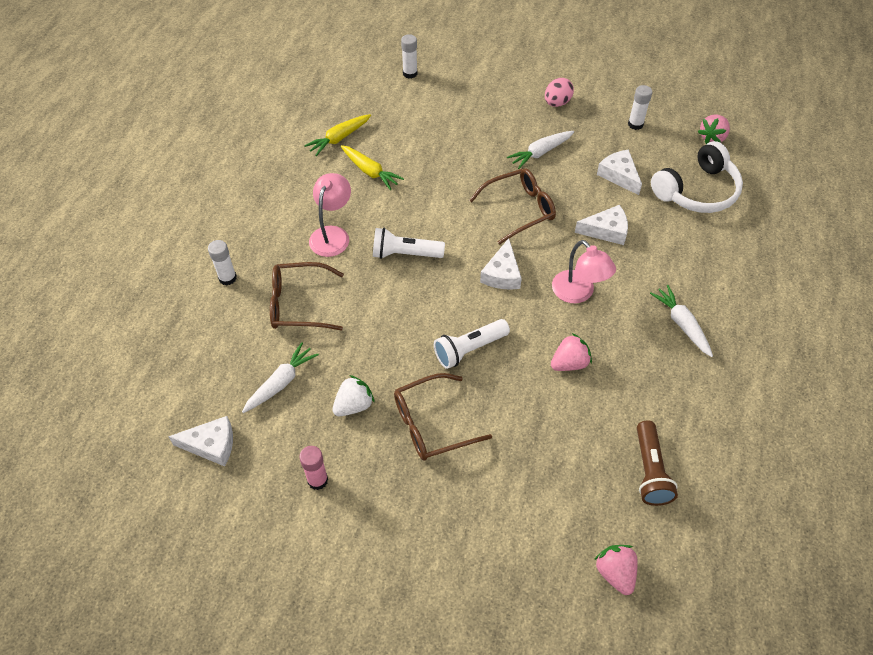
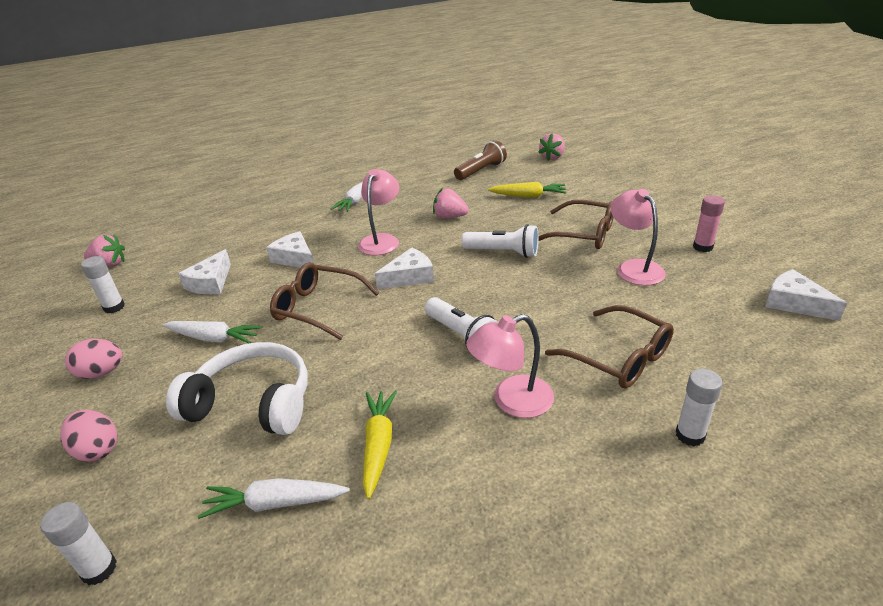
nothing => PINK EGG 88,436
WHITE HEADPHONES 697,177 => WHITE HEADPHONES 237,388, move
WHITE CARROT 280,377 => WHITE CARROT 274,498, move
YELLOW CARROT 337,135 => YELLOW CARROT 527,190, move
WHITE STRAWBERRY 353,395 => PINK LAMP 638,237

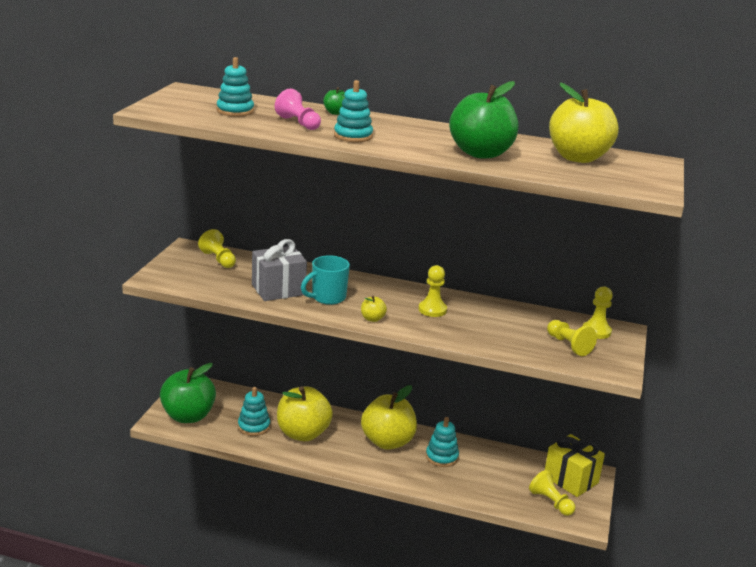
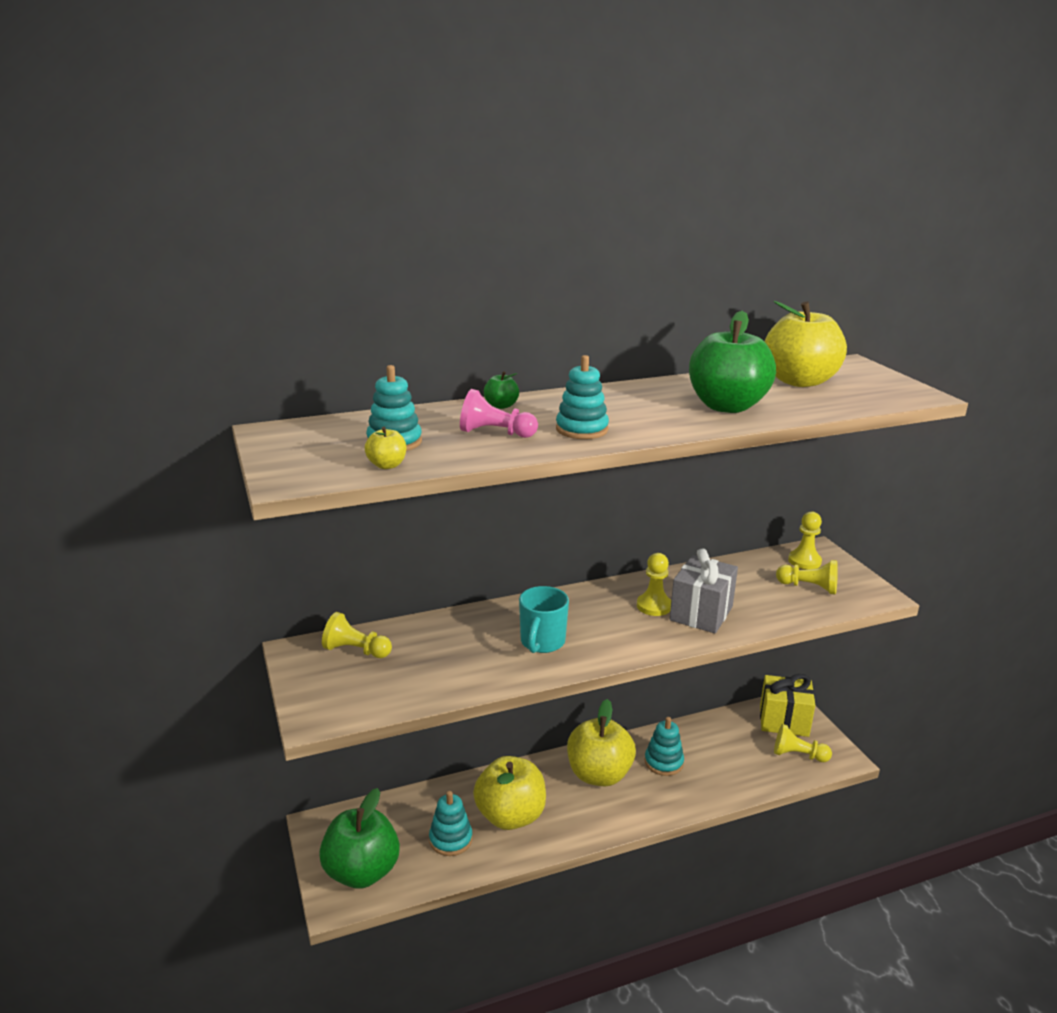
YELLOW APPLE 374,309 => YELLOW APPLE 385,448, move
GREY GIFT 279,270 => GREY GIFT 704,591, move

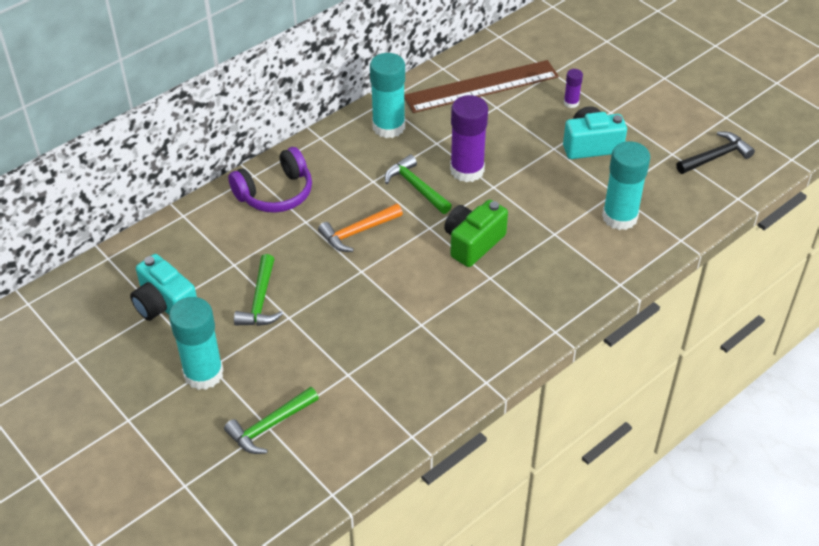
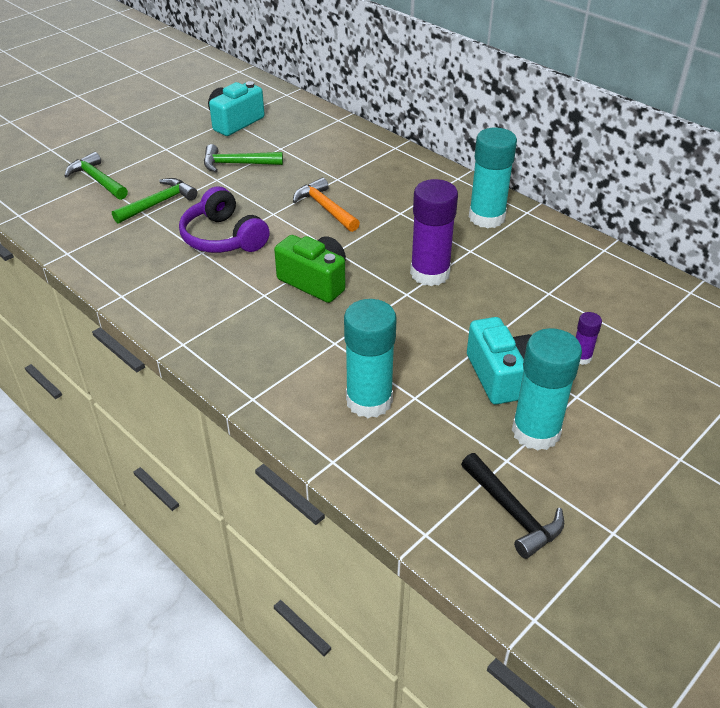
GREEN HAMMER 418,184 => GREEN HAMMER 154,201, move
PURPLE HEADPHONES 270,180 => PURPLE HEADPHONES 224,220, move
TURQUOISE GLUE STICK 196,343 => TURQUOISE GLUE STICK 547,389, move
BROWN RULER 481,86 => nothing

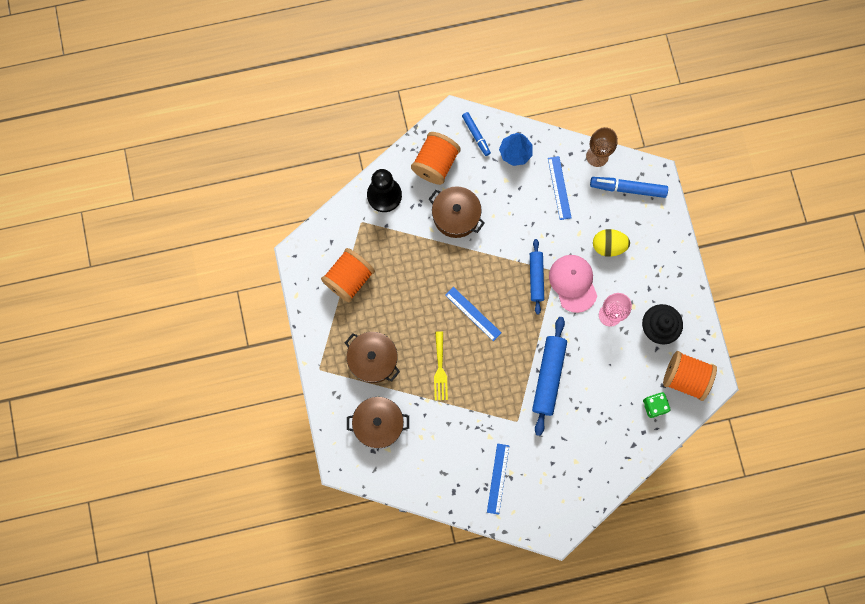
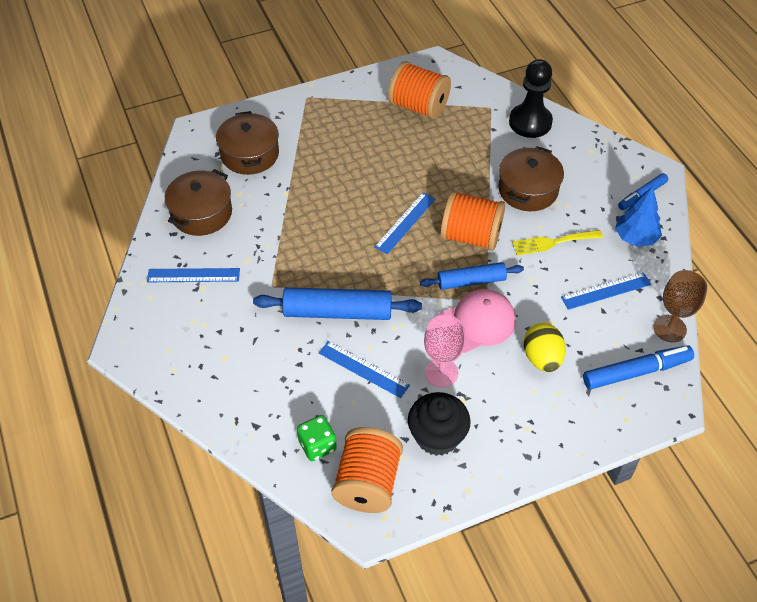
BROWN POT 372,357 => BROWN POT 198,202, move
nothing => BLUE RULER 364,369
ORANGE SPOOL 436,158 => ORANGE SPOOL 472,221, move
YELLOW FORK 441,365 => YELLOW FORK 557,242, move
BLUE MARKER 629,187 => BLUE MARKER 638,367, 75 degrees clockwise

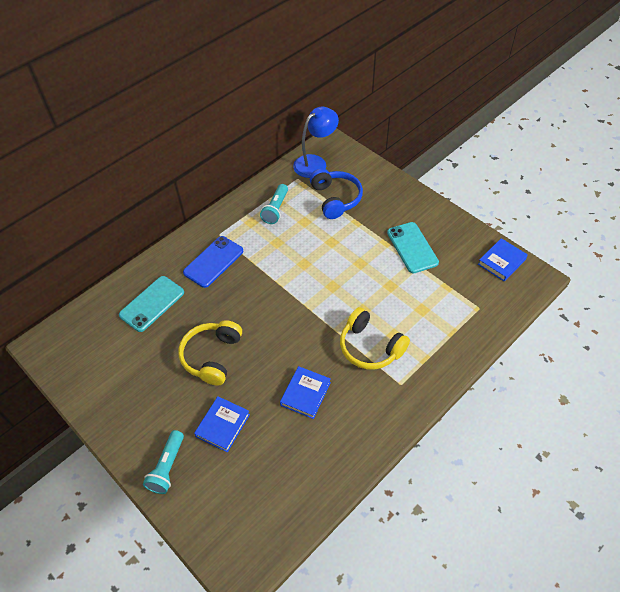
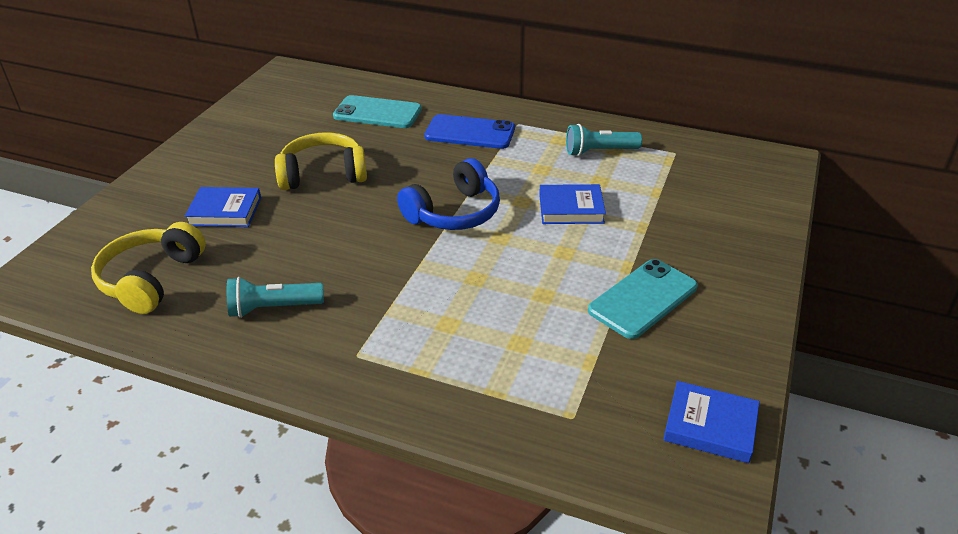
YELLOW HEADPHONES 375,338 => YELLOW HEADPHONES 148,268, move
TURQUOISE FLASHLIGHT 163,462 => TURQUOISE FLASHLIGHT 275,297, move
BLUE HEADPHONES 336,194 => BLUE HEADPHONES 448,194, move
BLUE BOOK 305,392 => BLUE BOOK 572,204, move
BLUE LAMP 316,142 => nothing

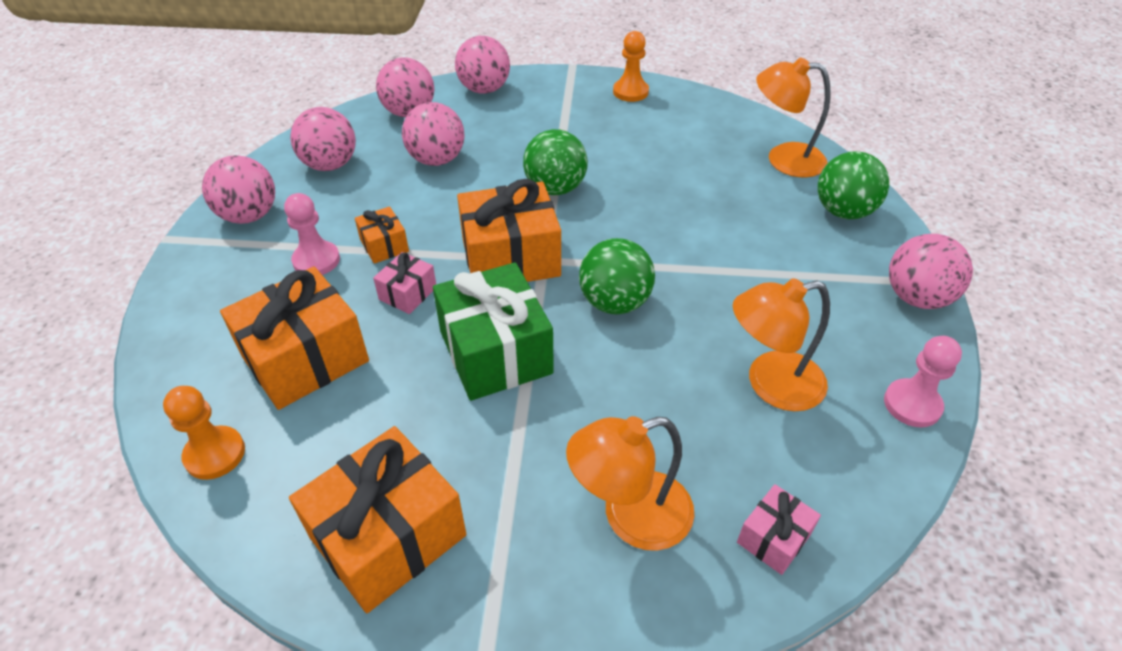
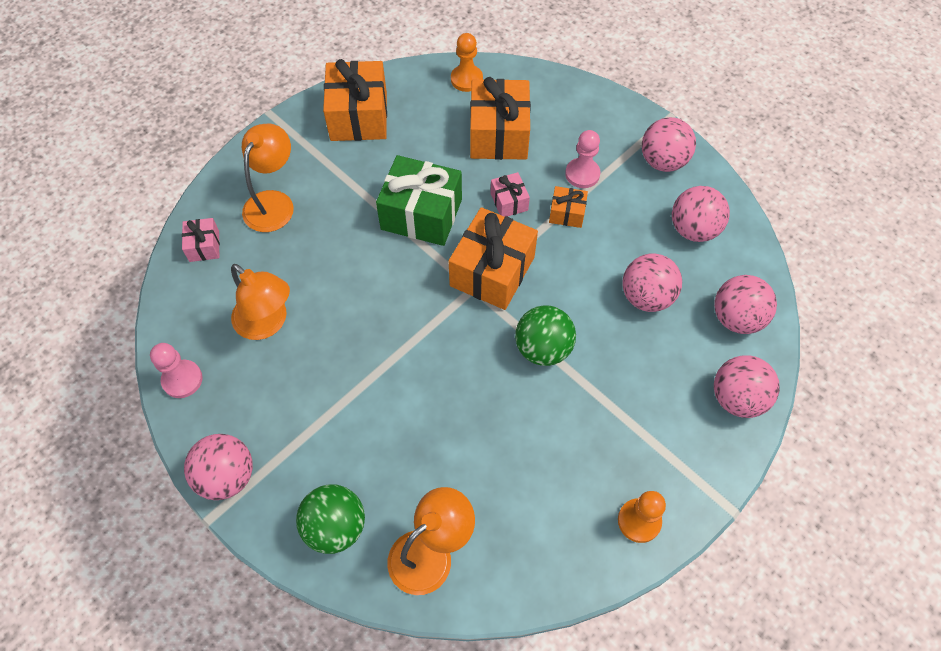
ORANGE LAMP 781,344 => ORANGE LAMP 260,302, 105 degrees clockwise
GREEN BALL 617,276 => nothing

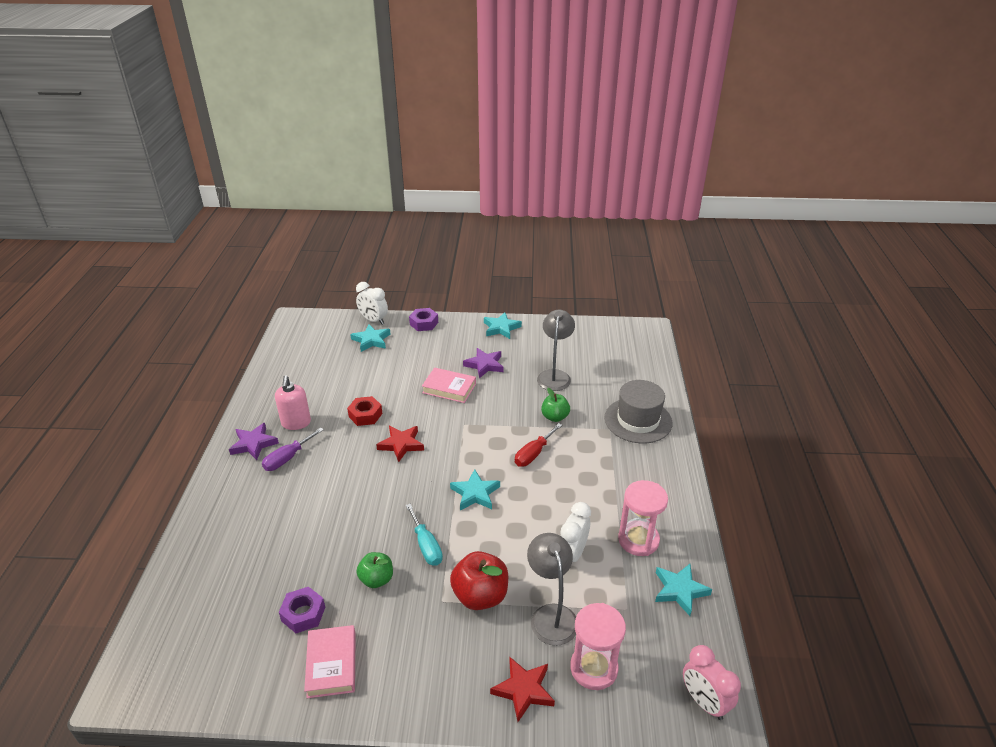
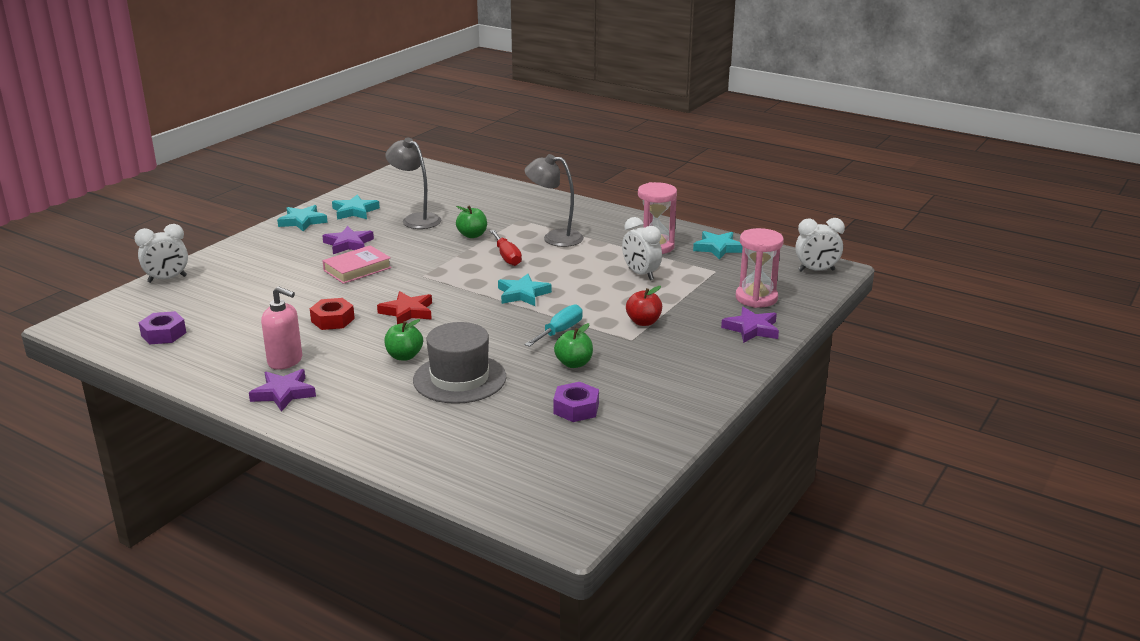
PURPLE NUT 423,319 => PURPLE NUT 162,327, move
TURQUOISE STAR 370,338 => TURQUOISE STAR 356,207, move
nothing => GREEN APPLE 403,340
GREY HAT 638,411 => GREY HAT 459,363, move
GREY LAMP 551,589 => GREY LAMP 554,200, move
TURQUOISE SCREWDRIVER 424,535 => TURQUOISE SCREWDRIVER 554,325, 60 degrees counterclockwise
RED APPLE 479,580 => RED APPLE 644,306, x0.64
RED STAR 522,689 => PURPLE STAR 750,325
PINK CLOCK 712,682 => WHITE CLOCK 820,244
PURPLE SCREWDRIVER 293,449 => nothing
PINK BOOK 330,661 => nothing

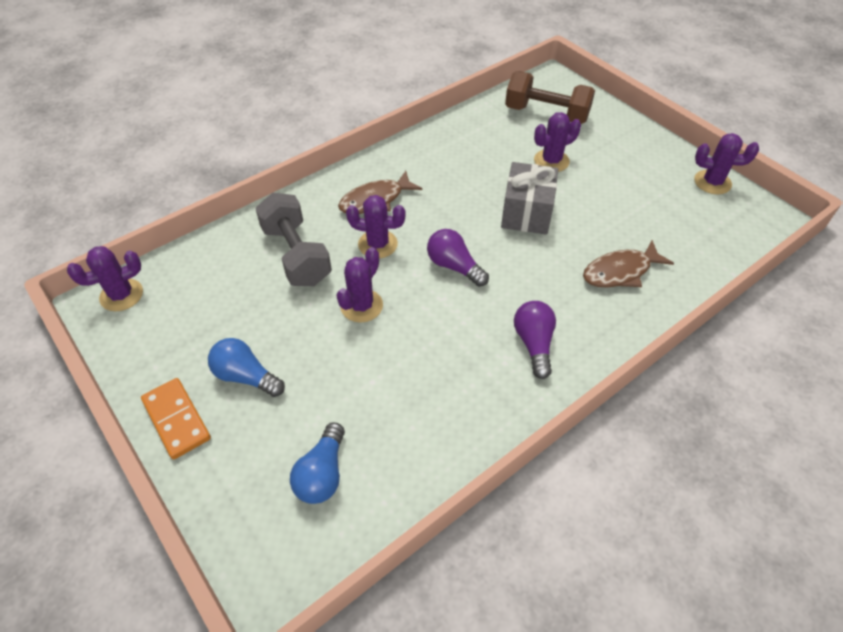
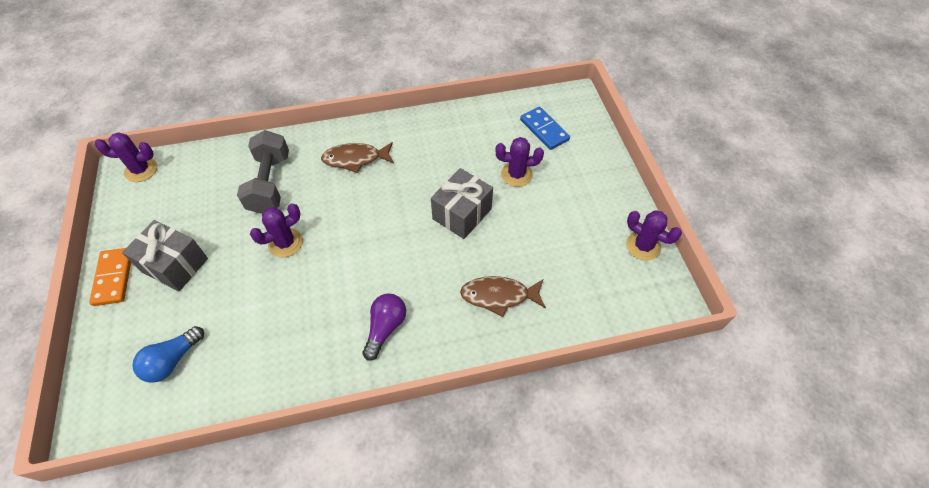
BLUE LIGHT BULB 246,367 => GREY GIFT 165,255
BROWN DUMBBELL 550,97 => BLUE DOMINO 545,128
PURPLE CACTUS 376,226 => nothing
PURPLE LIGHT BULB 458,258 => nothing

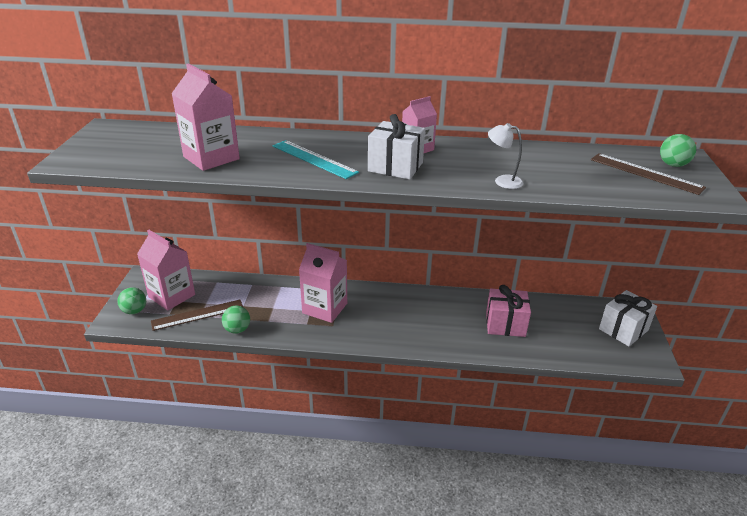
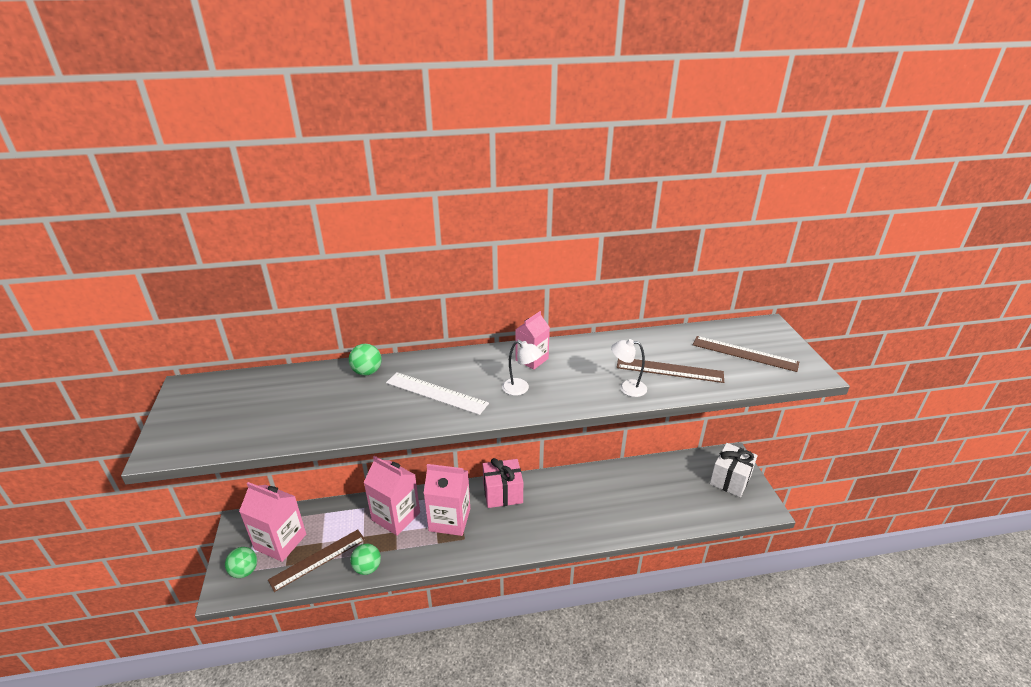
GREEN BALL 678,150 => GREEN BALL 365,360, move
PINK CARTON 205,117 => PINK CARTON 391,496, move
TURQUOISE RULER 316,159 => WHITE RULER 437,393
PINK GIFT 508,311 => PINK GIFT 503,483, move
WHITE GIFT 396,147 => WHITE LAMP 522,368
nothing => BROWN RULER 670,371

